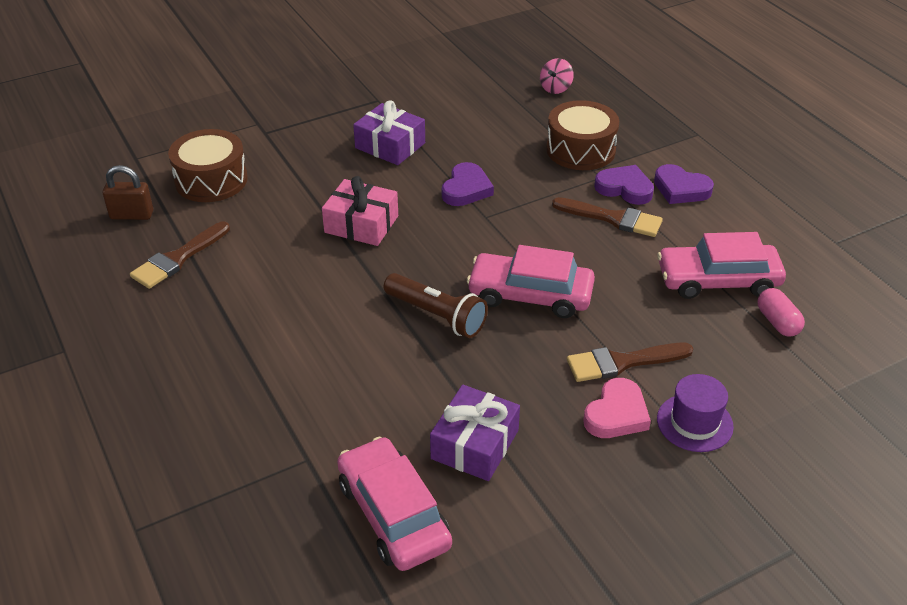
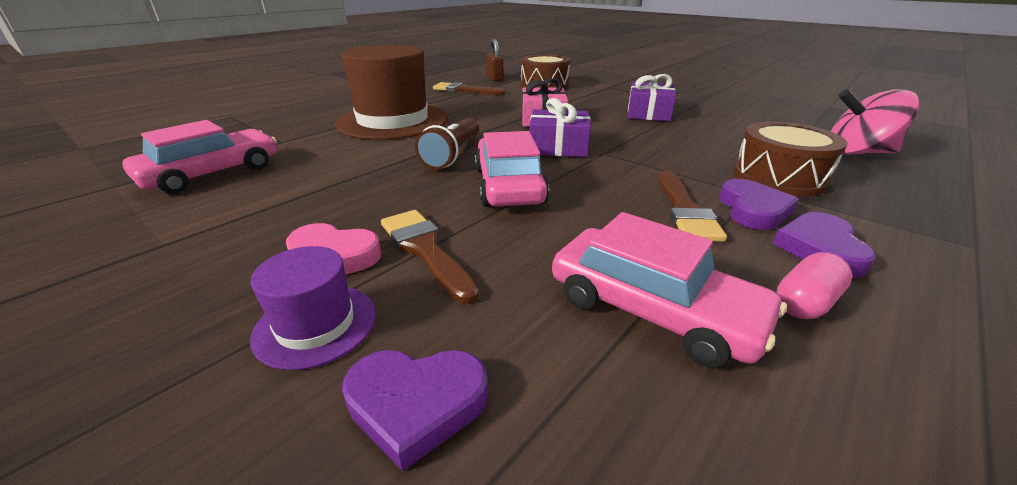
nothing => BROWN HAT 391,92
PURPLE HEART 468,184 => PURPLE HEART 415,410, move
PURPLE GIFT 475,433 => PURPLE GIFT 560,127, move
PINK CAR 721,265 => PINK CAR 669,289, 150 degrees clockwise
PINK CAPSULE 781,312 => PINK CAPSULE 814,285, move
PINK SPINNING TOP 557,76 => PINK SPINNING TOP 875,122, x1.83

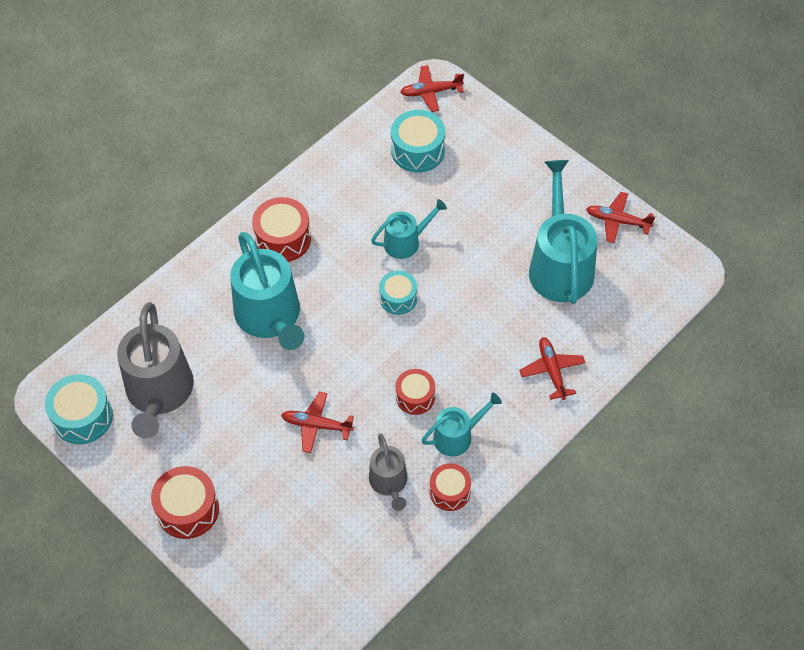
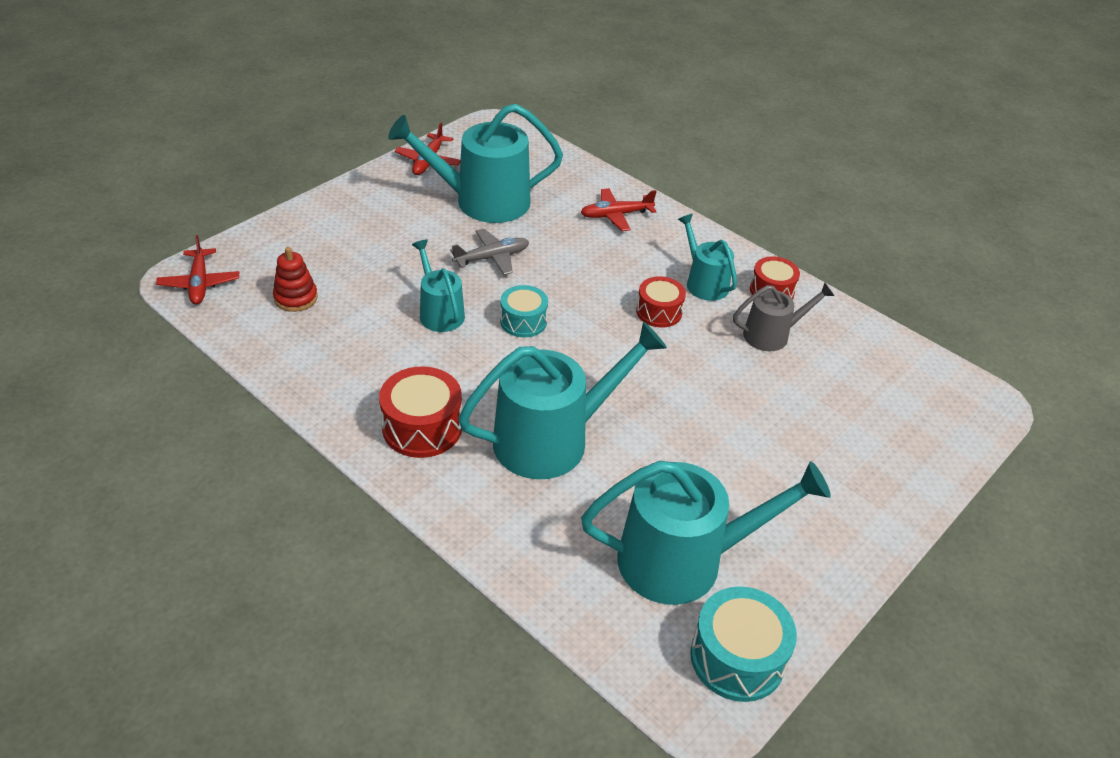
TURQUOISE DRUM 418,141 => RED STACKING TOY 295,279
nothing => GREY PLANE 489,252
GREY WATERING CAN 155,370 => TURQUOISE WATERING CAN 706,533
RED DRUM 185,502 => nothing
RED PLANE 317,422 => nothing

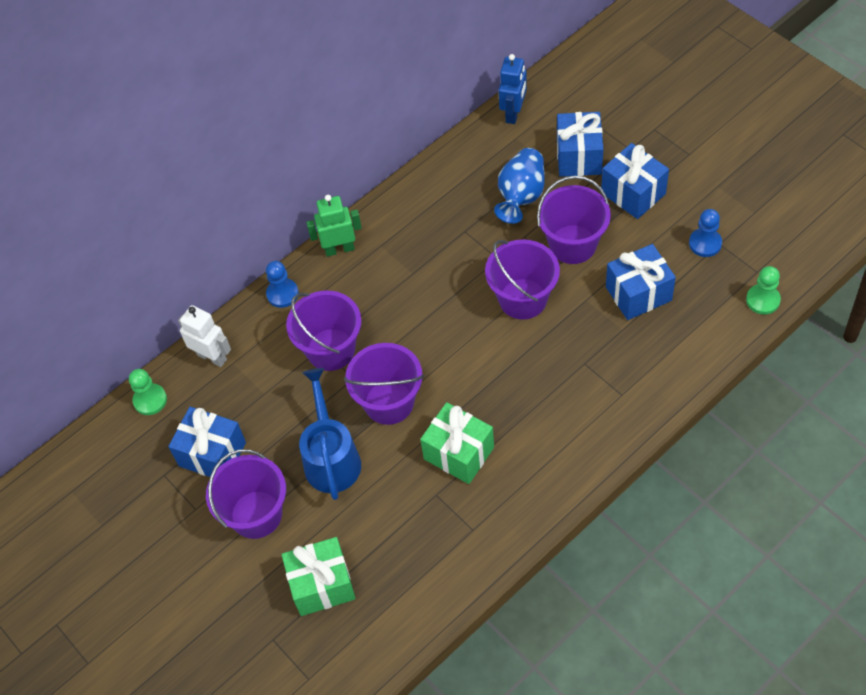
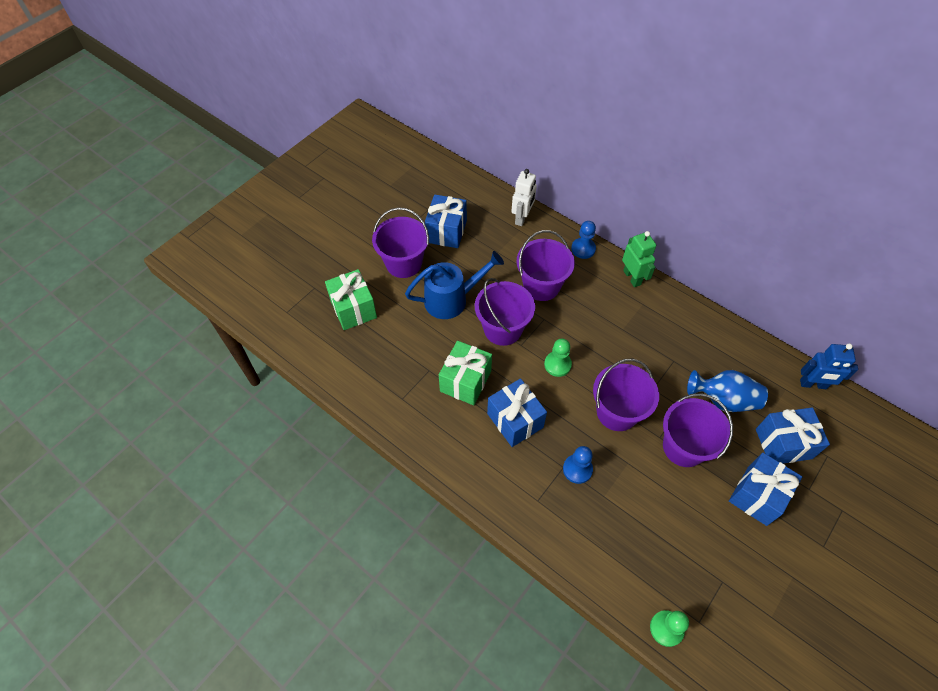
BLUE GIFT 641,282 => BLUE GIFT 517,412, move
GREEN PAWN 148,392 => GREEN PAWN 558,358, move
BLUE PAWN 705,233 => BLUE PAWN 578,465, move

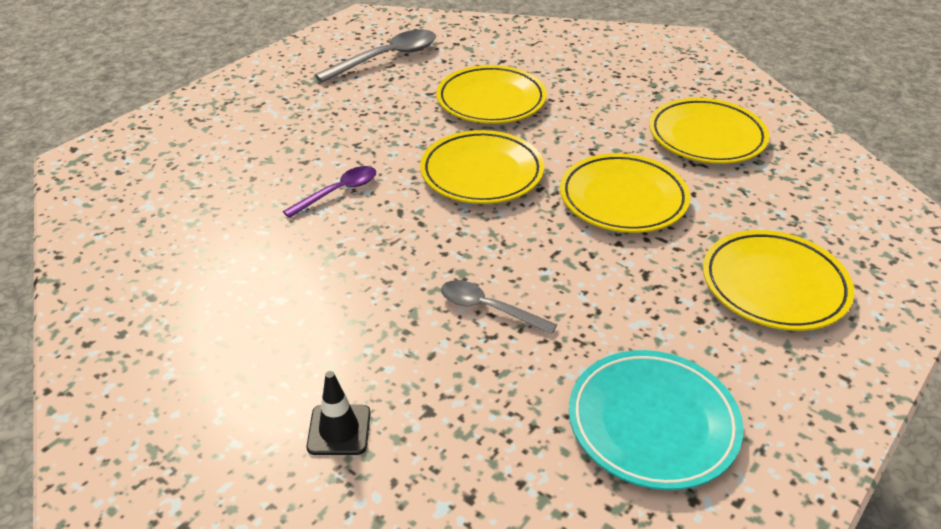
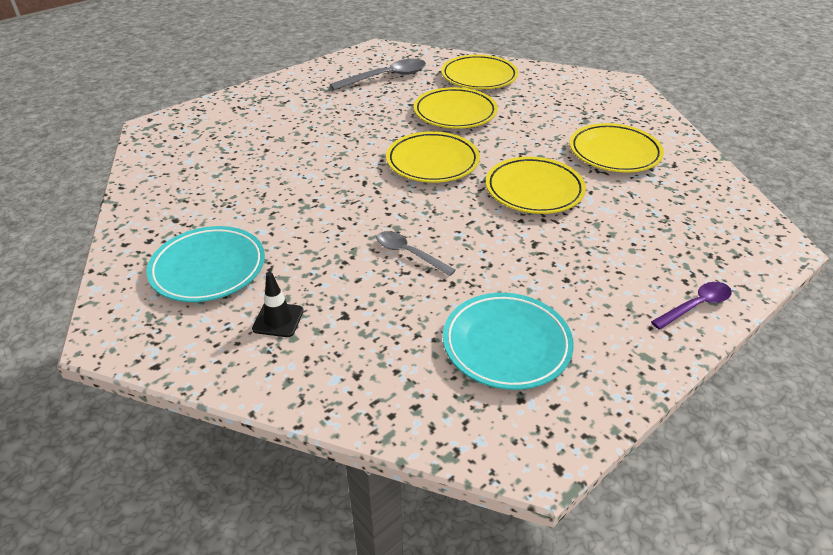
nothing => TURQUOISE PLATE 206,264
YELLOW PLATE 778,280 => YELLOW PLATE 479,72, move
PURPLE SPOON 329,192 => PURPLE SPOON 691,306, move

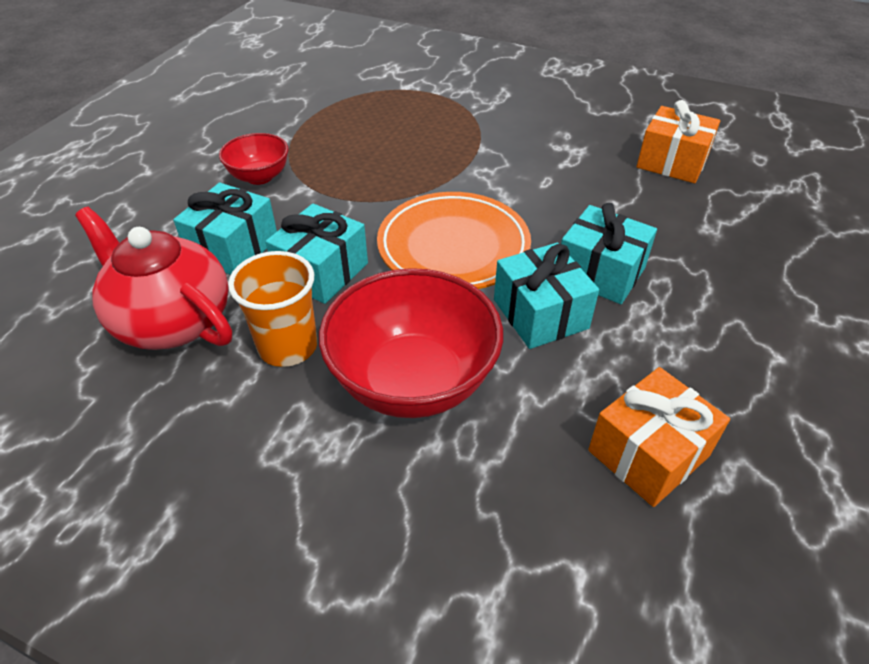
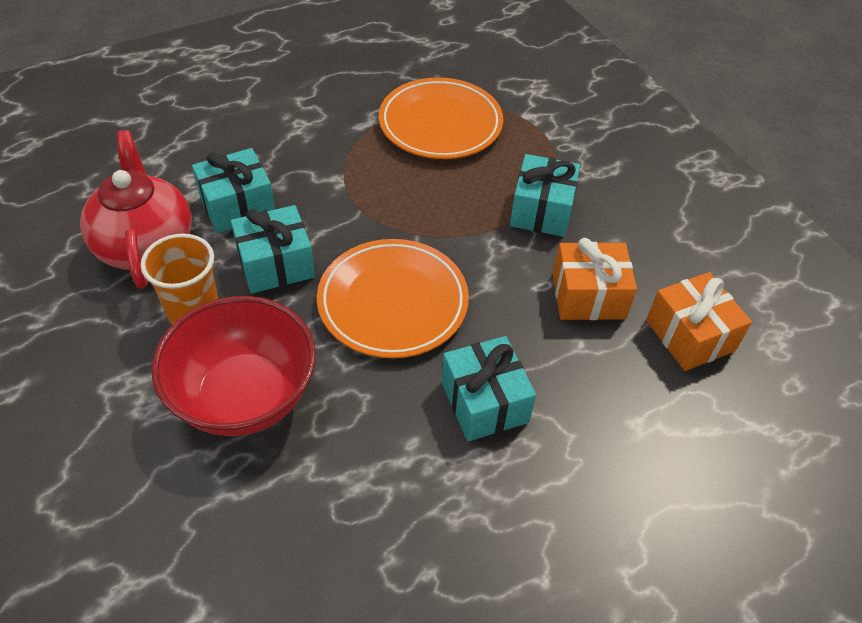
nothing => ORANGE PLATE 441,118
TURQUOISE GIFT 546,296 => TURQUOISE GIFT 545,195, move
ORANGE GIFT 659,437 => ORANGE GIFT 595,279, move
RED BOWL 254,159 => nothing

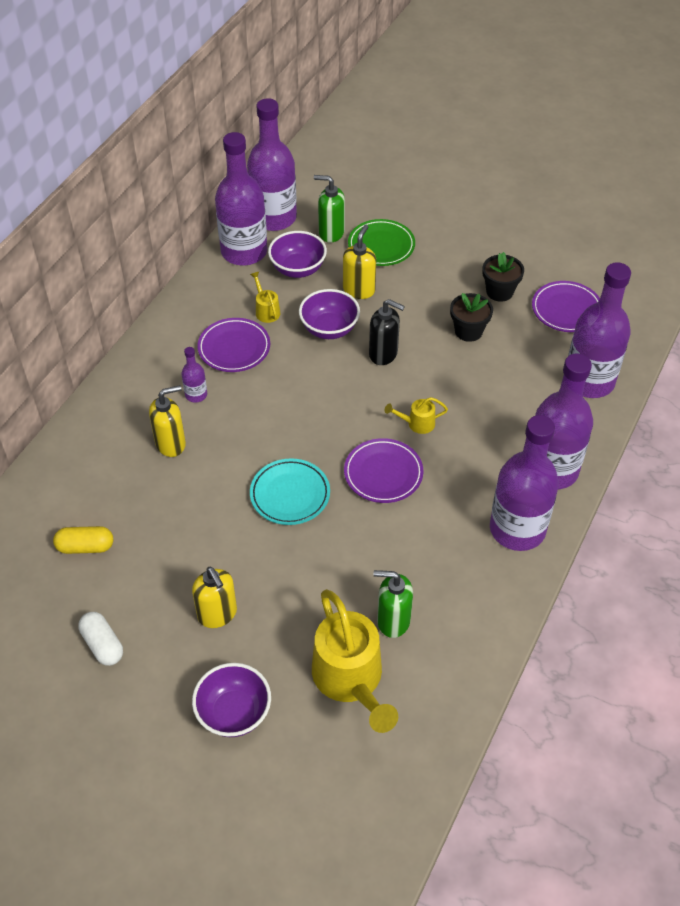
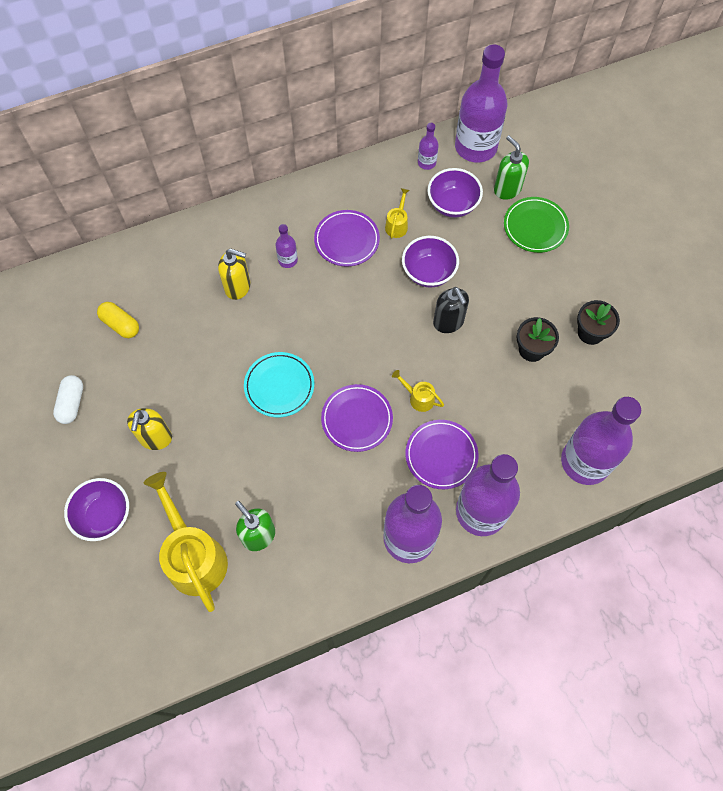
YELLOW WATERING CAN 355,661 => YELLOW WATERING CAN 186,542, 135 degrees clockwise
PURPLE PLATE 566,306 => PURPLE PLATE 441,454, move
PURPLE BOTTLE 241,199 => PURPLE BOTTLE 428,146, x0.43
YELLOW SOAP DISPENSER 359,262 => nothing

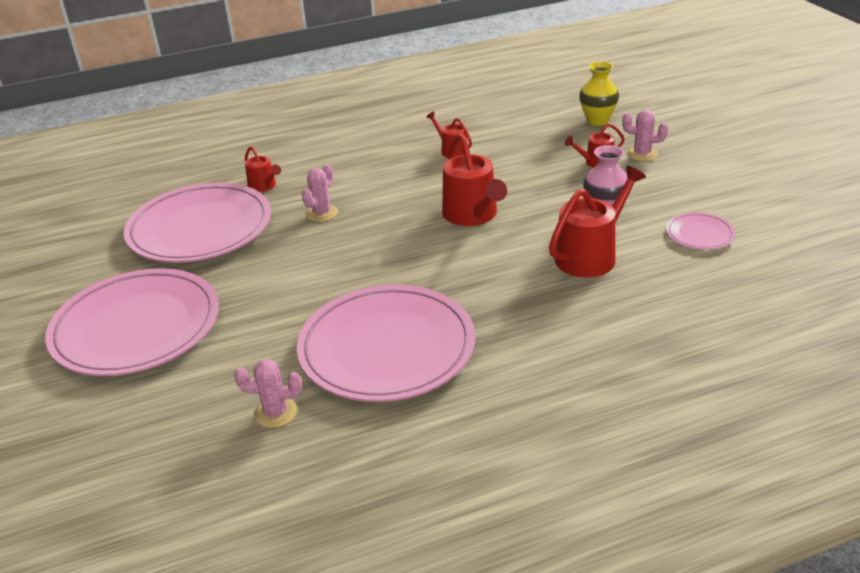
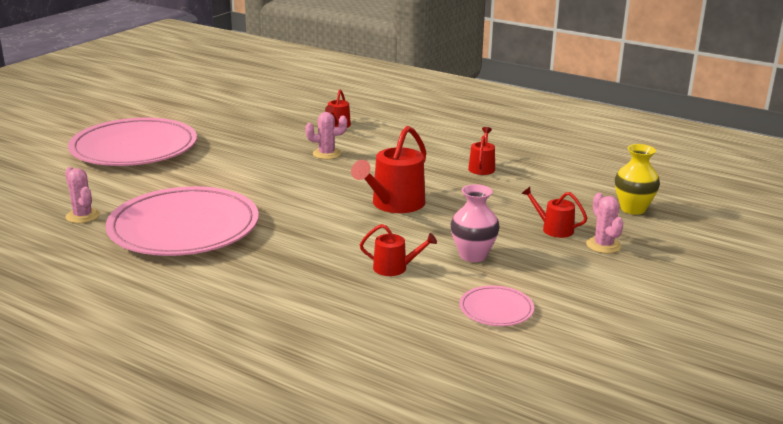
RED WATERING CAN 597,222 => RED WATERING CAN 398,250, x0.55
PINK PLATE 197,223 => nothing

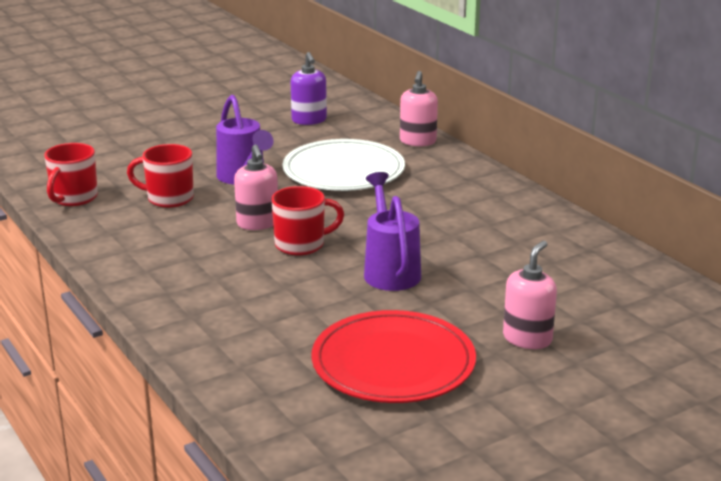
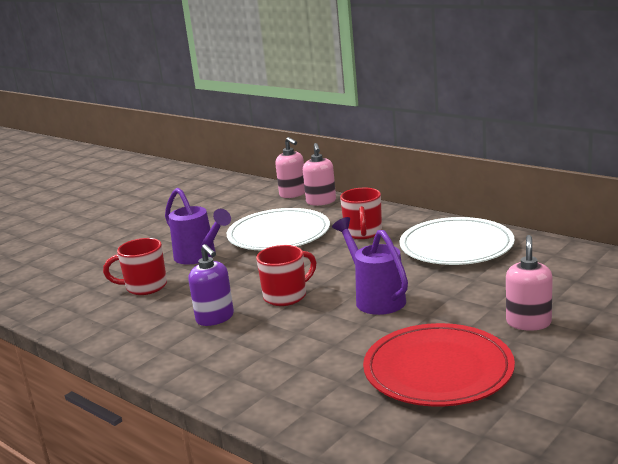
PURPLE SOAP DISPENSER 309,88 => PURPLE SOAP DISPENSER 211,285, move
PINK SOAP DISPENSER 256,187 => PINK SOAP DISPENSER 290,167, move
RED MUG 71,174 => RED MUG 361,213, move
nothing => WHITE PLATE 456,241

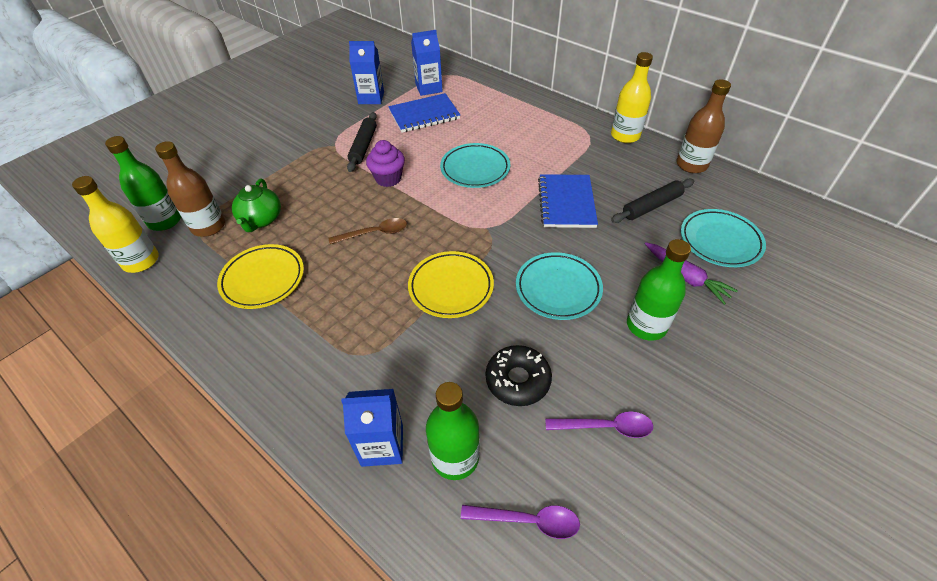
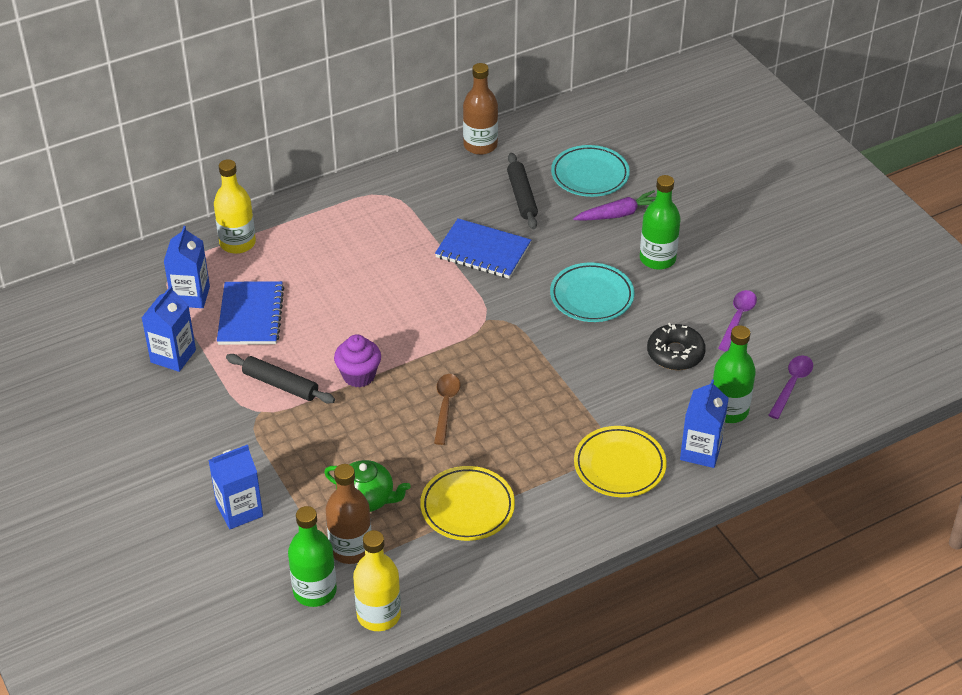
nothing => BLUE CARTON 235,487
YELLOW BOTTLE 632,97 => YELLOW BOTTLE 235,206, move
YELLOW PLATE 451,284 => YELLOW PLATE 620,461, move
TURQUOISE PLATE 475,165 => nothing

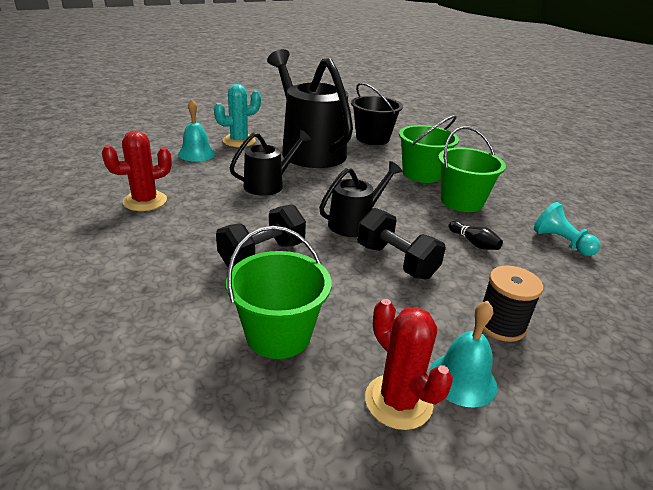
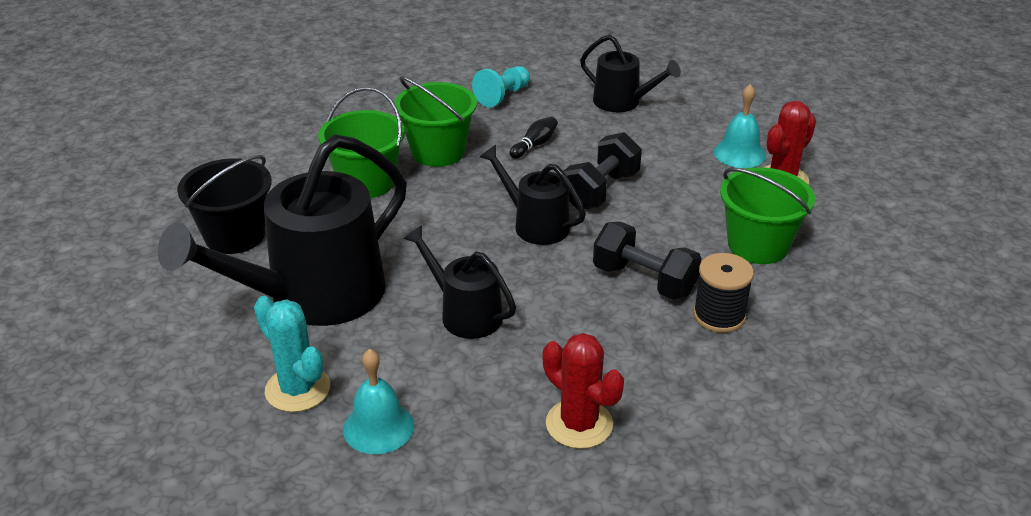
nothing => BLACK WATERING CAN 630,73
BLACK SPOOL 513,303 => BLACK SPOOL 723,293, move

